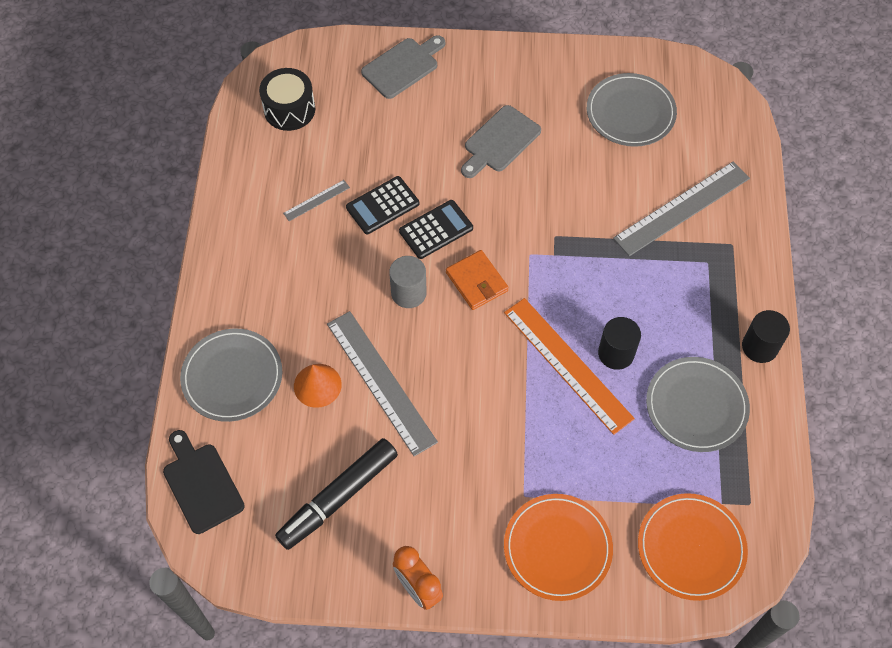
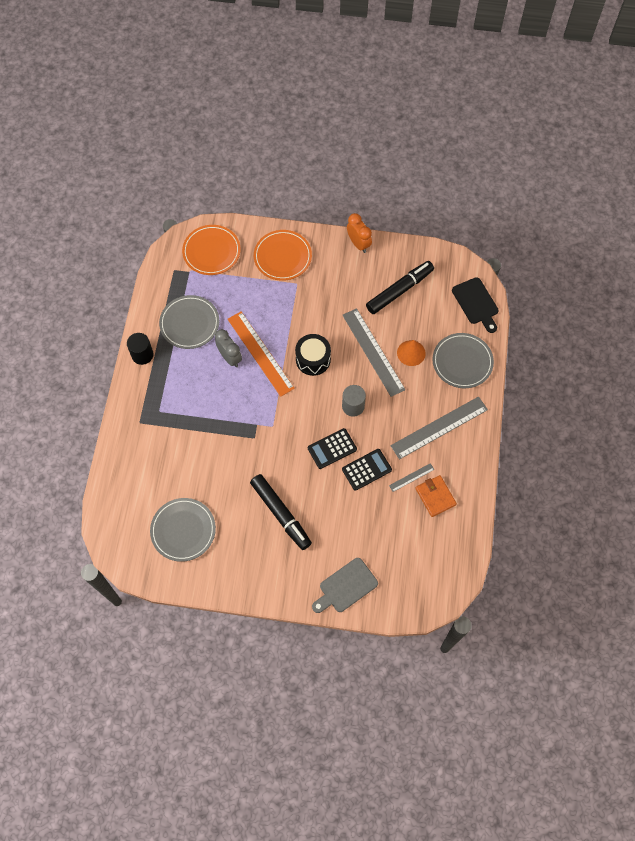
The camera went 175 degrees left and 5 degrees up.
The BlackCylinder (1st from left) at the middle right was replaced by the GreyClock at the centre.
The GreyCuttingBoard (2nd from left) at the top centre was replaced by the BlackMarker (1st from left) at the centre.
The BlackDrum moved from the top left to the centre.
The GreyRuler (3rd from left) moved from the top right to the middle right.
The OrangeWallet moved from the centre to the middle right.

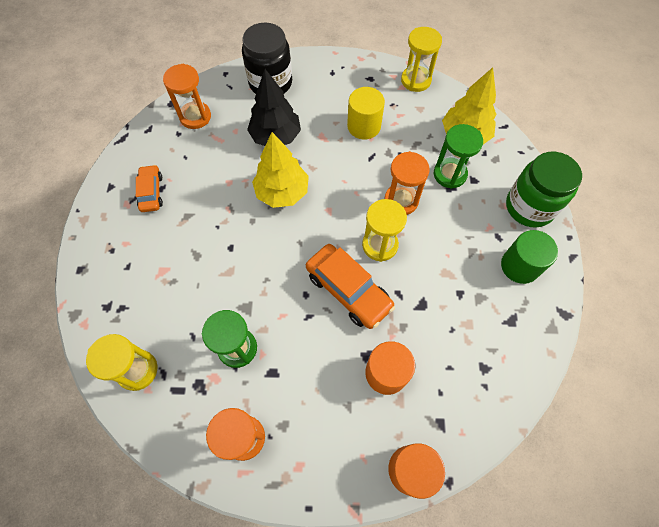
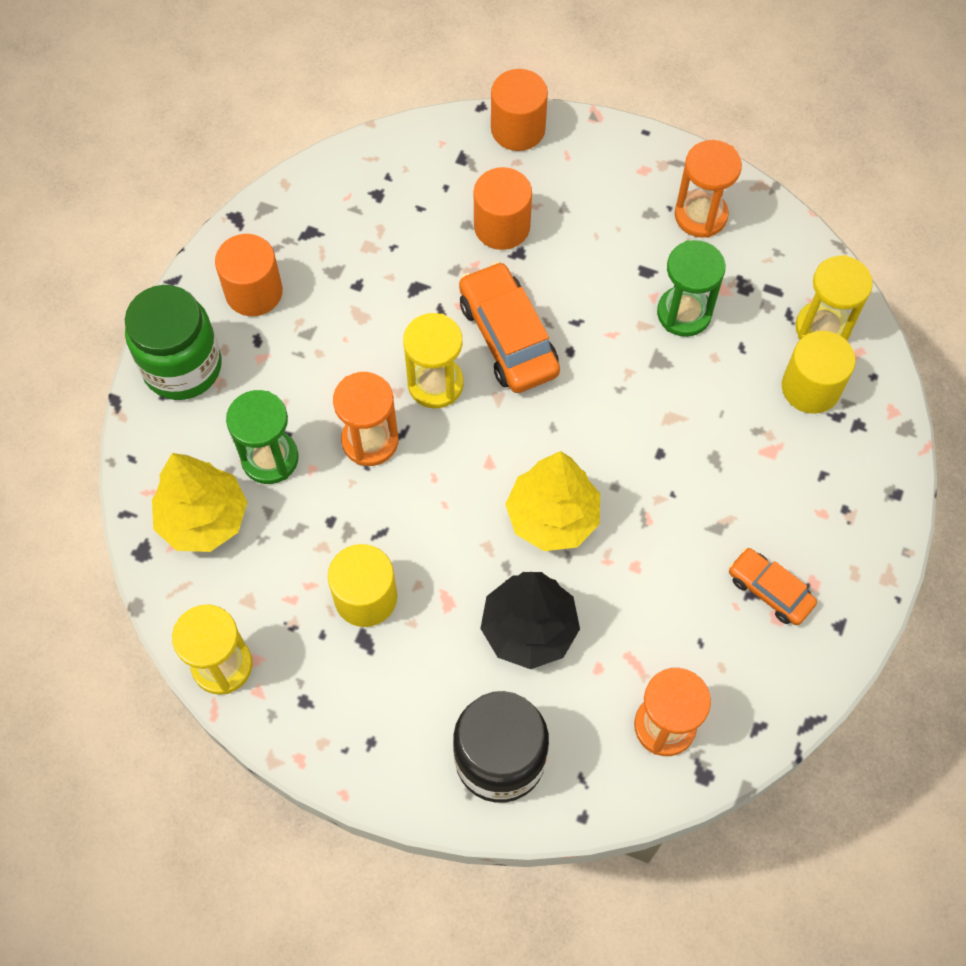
The camera went 160 degrees left and 0 degrees up.
The GreenCylinder at the middle right became the OrangeCylinder (1st from left) at the top left.
The OrangeCar (1st from left in the first image) at the middle left turned 120 degrees clockwise.
The YellowCylinder (2nd from left) at the middle right appeared.

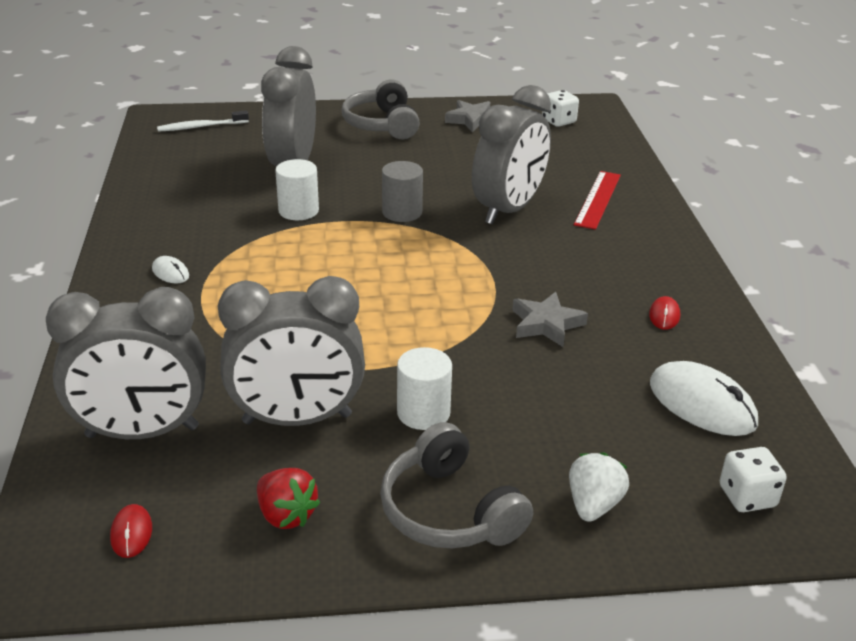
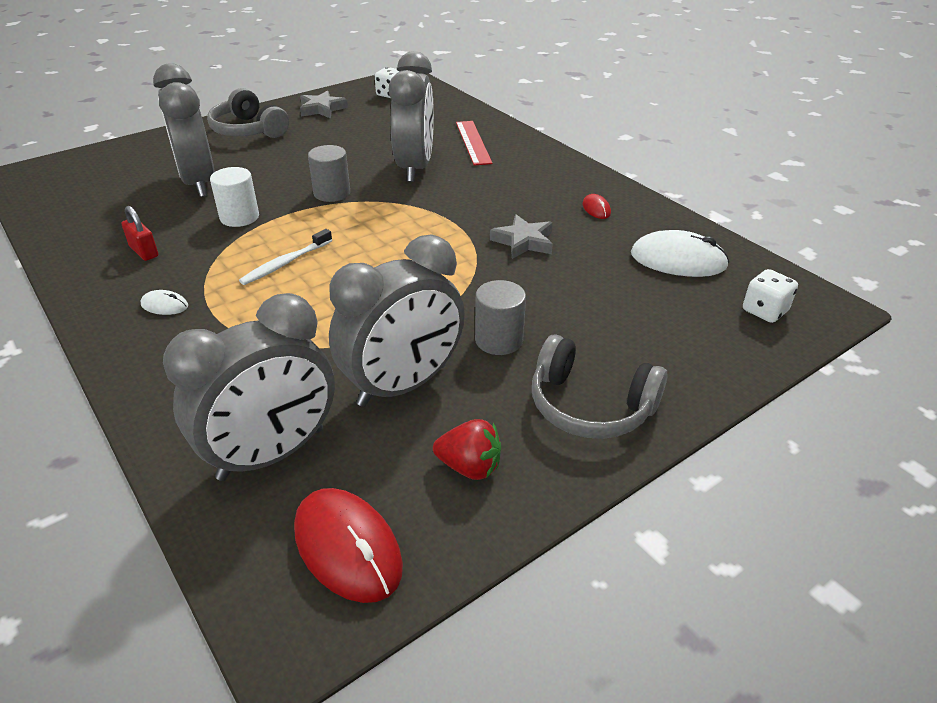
The camera went 30 degrees left and 5 degrees up.
The RedPadlock at the top left appeared.
The WhiteToothbrush moved from the top left to the middle left.
The RedMouse (1st from left) at the bottom left changed to 2.07 times the size.
The WhiteCylinder (2nd from left) at the centre became the GreyCylinder (2nd from left) at the centre.
The WhiteStrawberry at the bottom right disappeared.

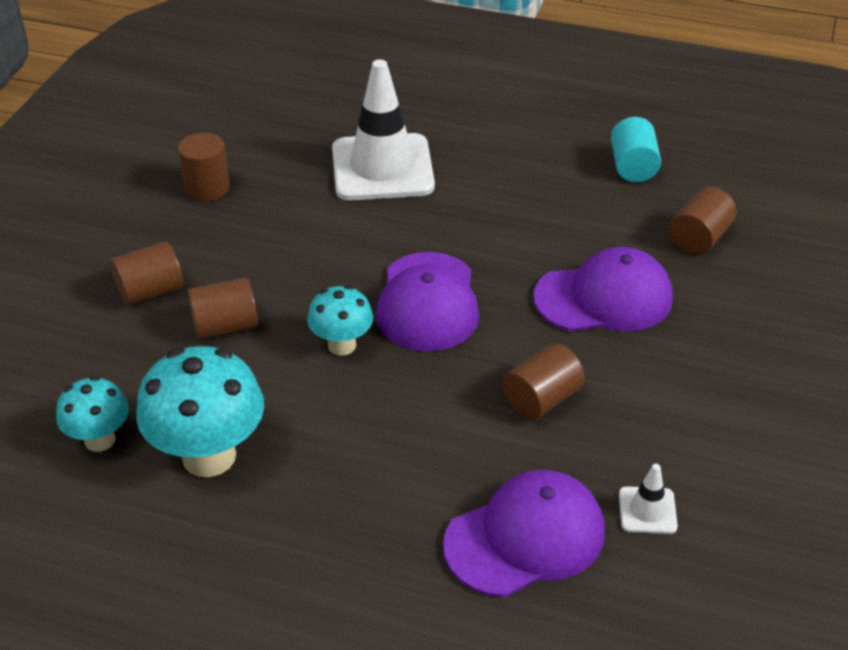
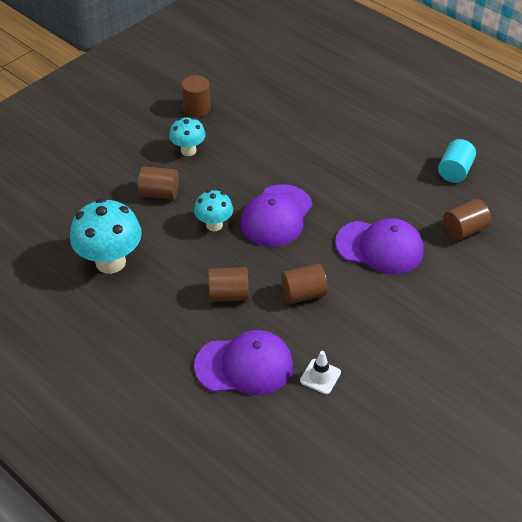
The camera went 25 degrees right and 5 degrees up.
The TurquoiseMushroom (1st from left in the first image) moved from the middle left to the top centre.
The BrownCylinder (1st from left in the first image) moved from the middle left to the centre.
The WhiteTrafficCone (1st from left) at the top centre disappeared.

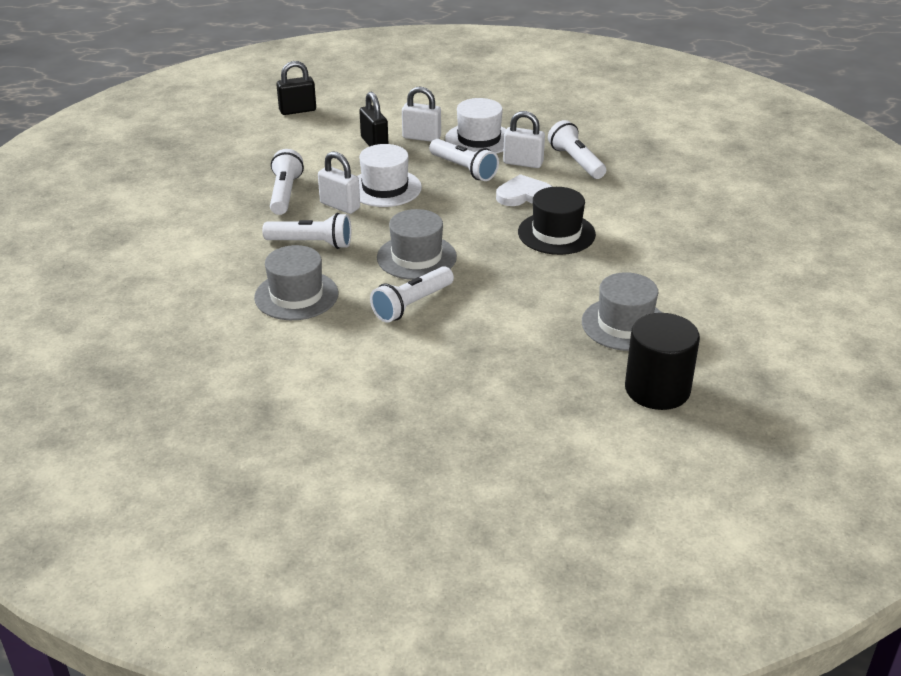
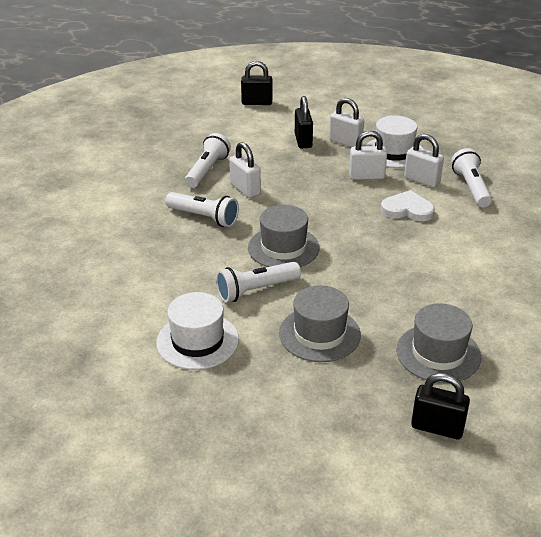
The camera went 20 degrees right and 0 degrees up.
The WhiteHat (1st from left) moved from the top centre to the centre.
The GreyHat (1st from left in the first image) moved from the middle left to the centre.
The WhiteFlashlight (4th from left) at the top centre was replaced by the WhitePadlock (3rd from left) at the top right.
The BlackCylinder at the middle right was replaced by the BlackPadlock (3rd from left) at the bottom right.
The BlackHat at the top centre disappeared.

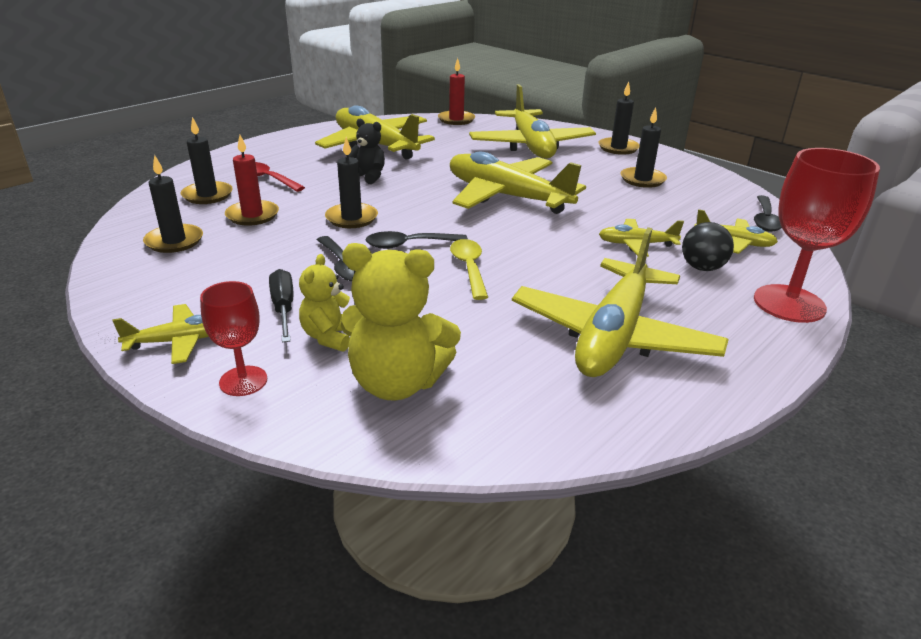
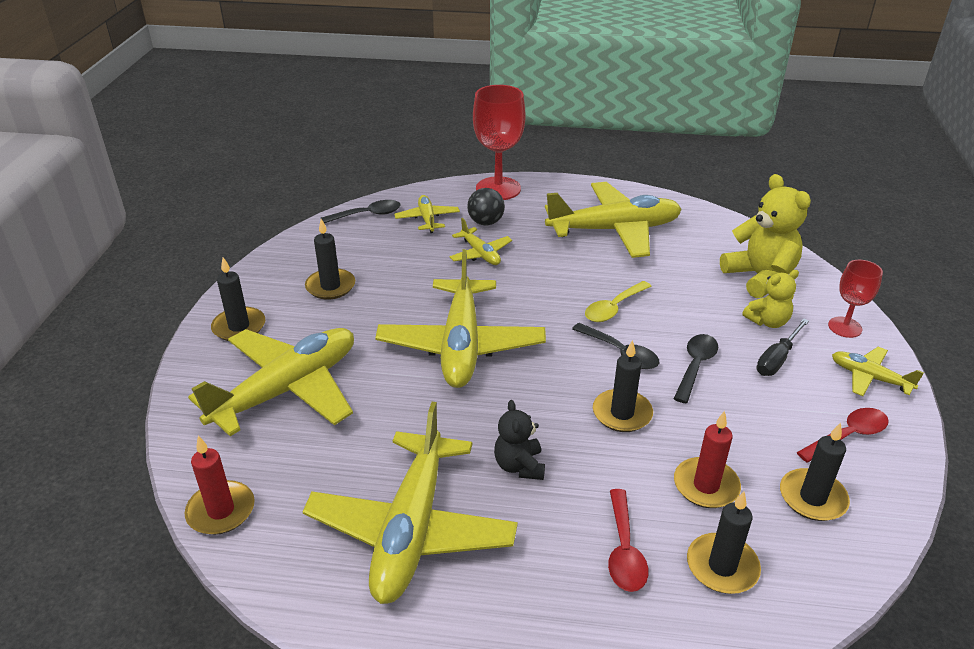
The camera went 125 degrees left and 5 degrees up.
The RedSpoon (2nd from left) at the bottom right appeared.

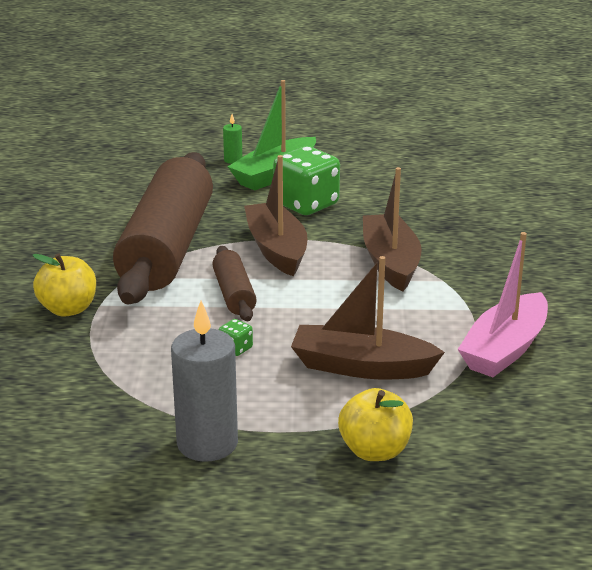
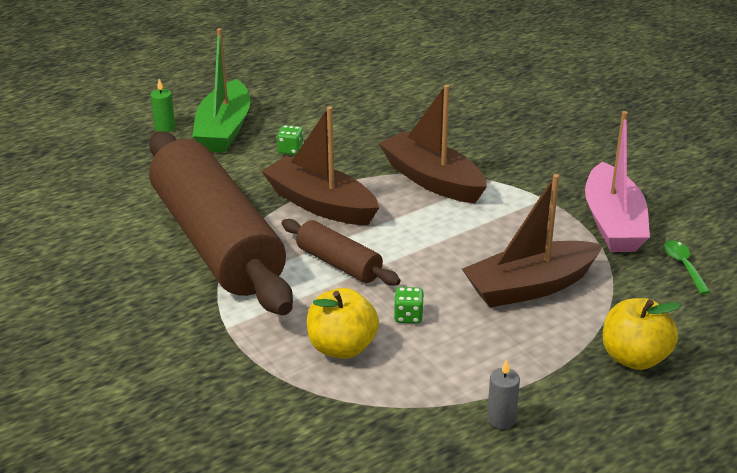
The camera went 35 degrees left and 5 degrees up.
The GreenDice (2nd from left in the first image) at the top centre changed to 0.42 times the size.
The YellowApple (1st from left) moved from the middle left to the bottom centre.
The GreyCandle at the bottom centre changed to 0.45 times the size.
The GreenSpoon at the middle right appeared.

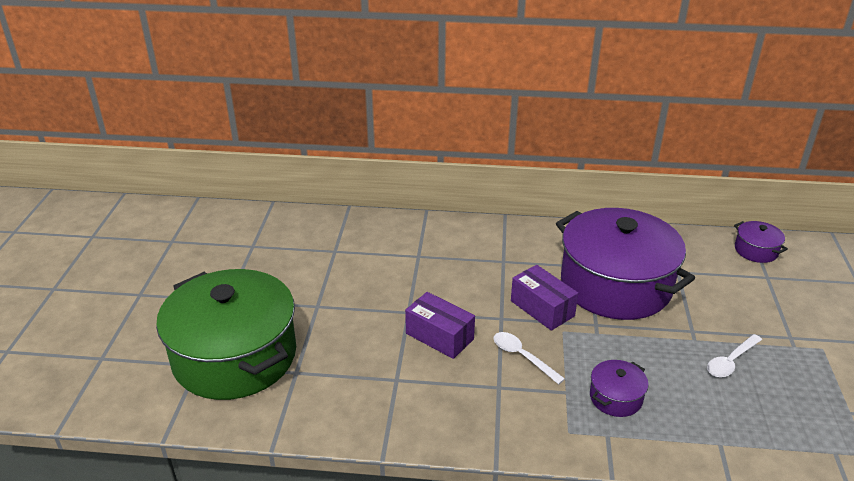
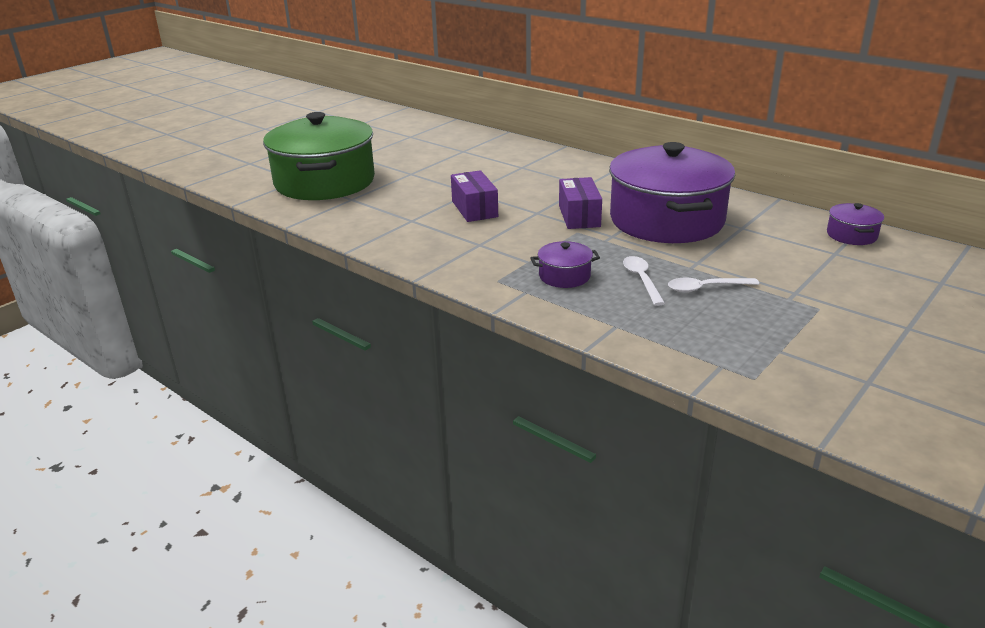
The camera went 35 degrees right and 5 degrees down.
The WhiteSpoon (1st from left) moved from the bottom centre to the centre.

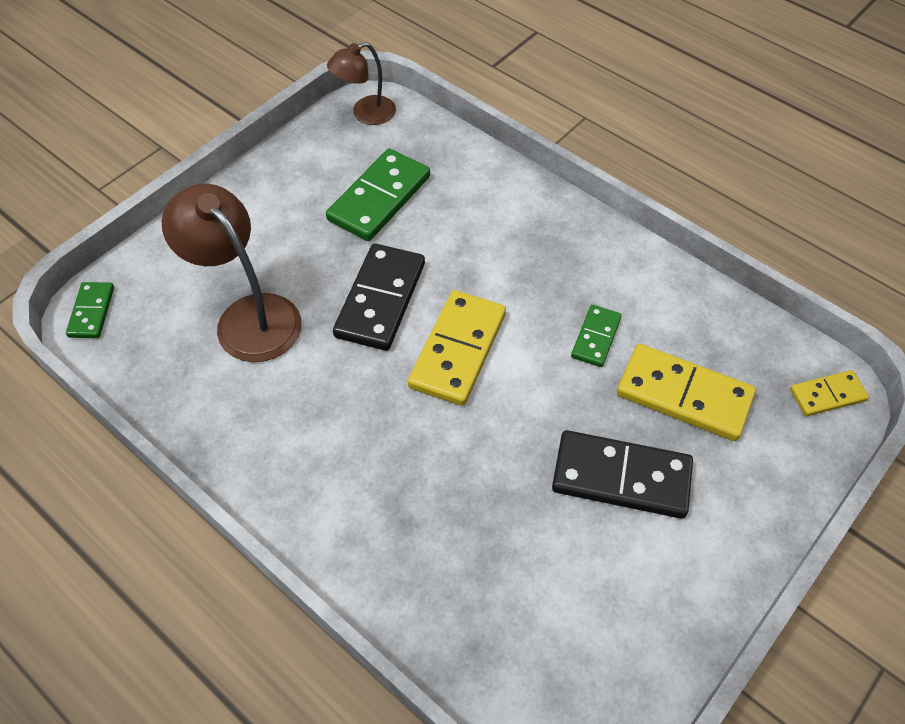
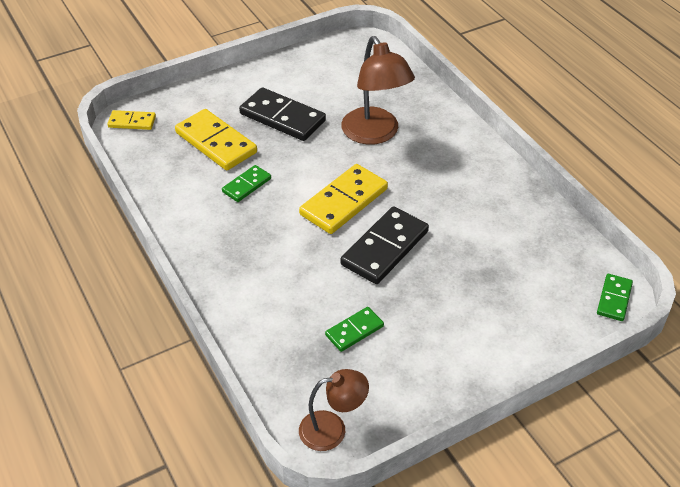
The camera went 160 degrees left and 10 degrees down.
The GreenDomino (2nd from left) at the top centre changed to 0.55 times the size.
The BrownLamp (1st from left in the first image) moved from the middle left to the top centre.

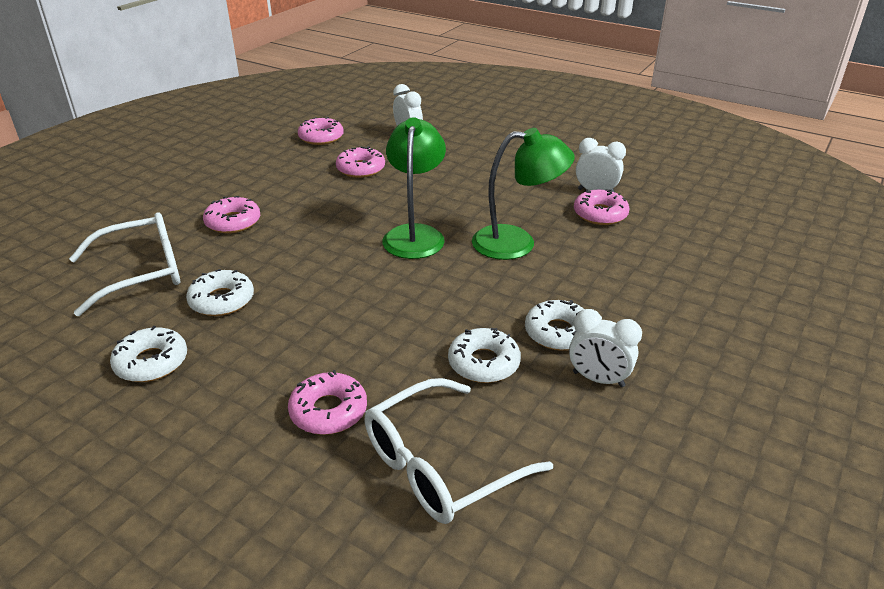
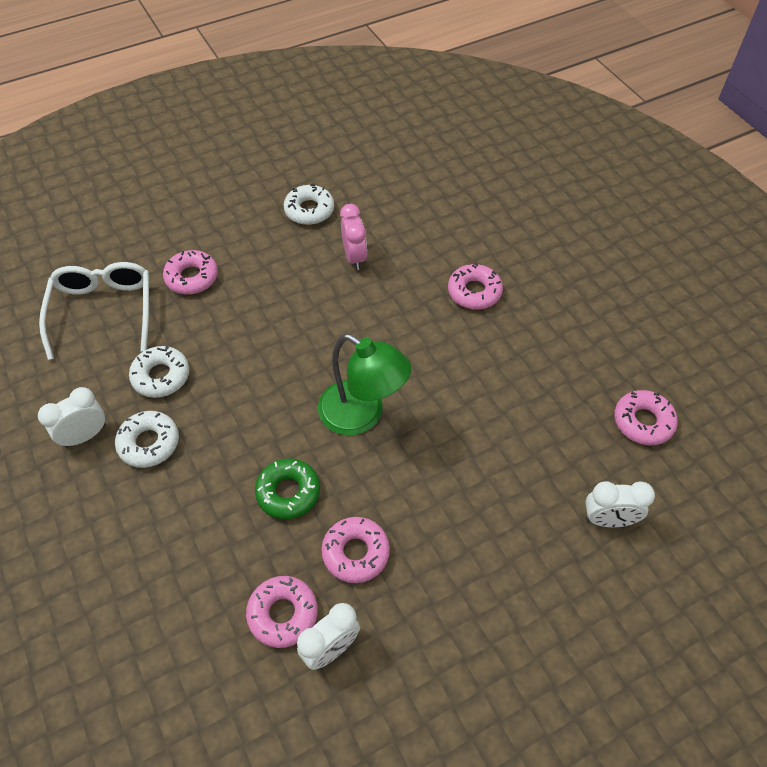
The camera went 120 degrees right and 20 degrees up.
The GreenLamp (2nd from left) at the top centre was replaced by the GreenDonut at the centre.
The PinkDonut (4th from left in the first image) moved from the top centre to the bottom centre.
The WhiteDonut (2nd from left) at the middle left was replaced by the PinkClock at the top centre.
The WhiteGlasses (1st from left) at the middle left disappeared.

